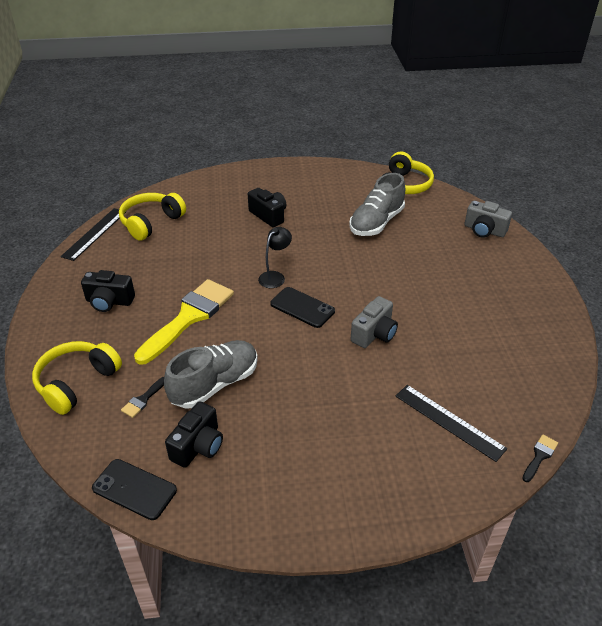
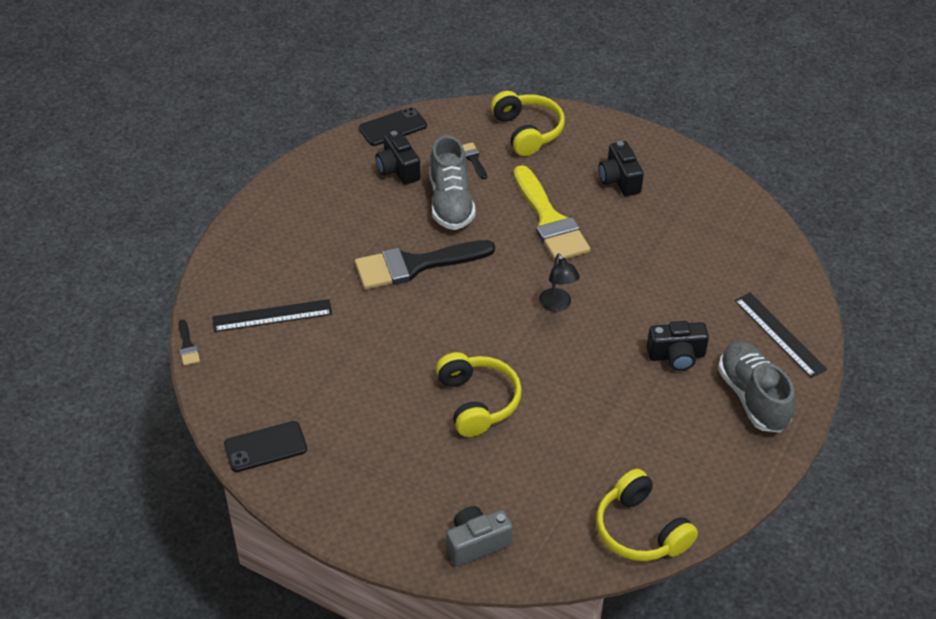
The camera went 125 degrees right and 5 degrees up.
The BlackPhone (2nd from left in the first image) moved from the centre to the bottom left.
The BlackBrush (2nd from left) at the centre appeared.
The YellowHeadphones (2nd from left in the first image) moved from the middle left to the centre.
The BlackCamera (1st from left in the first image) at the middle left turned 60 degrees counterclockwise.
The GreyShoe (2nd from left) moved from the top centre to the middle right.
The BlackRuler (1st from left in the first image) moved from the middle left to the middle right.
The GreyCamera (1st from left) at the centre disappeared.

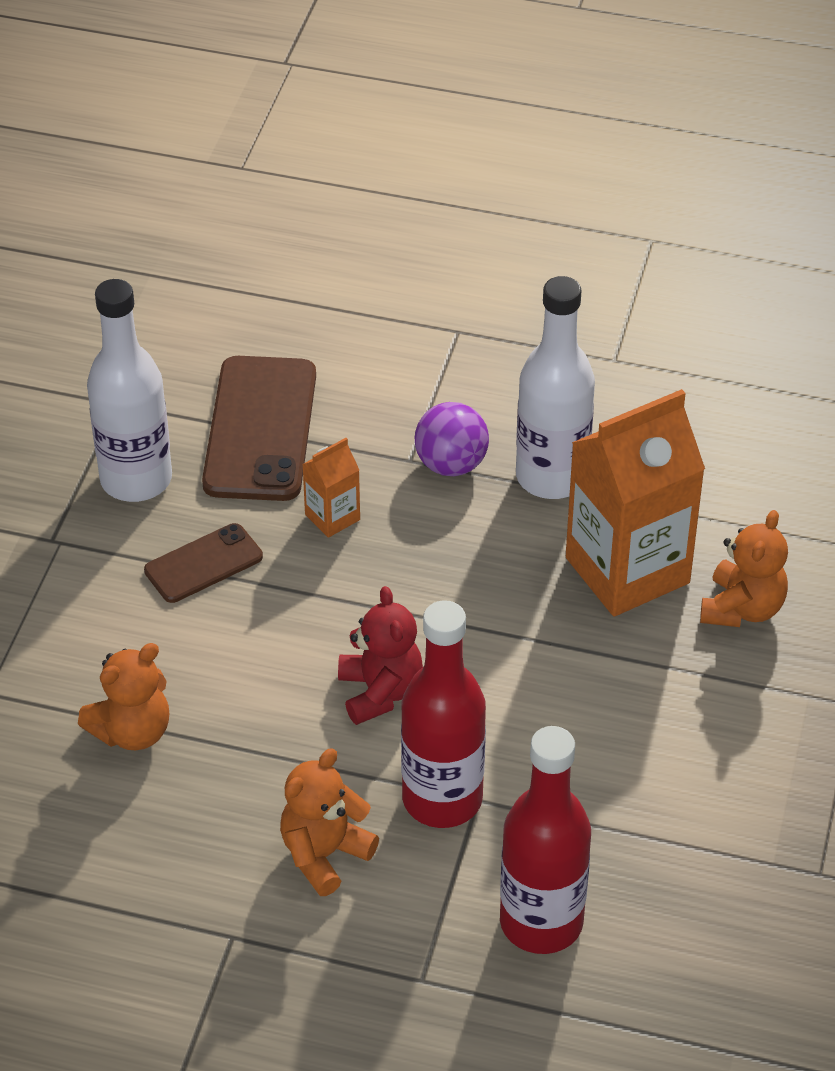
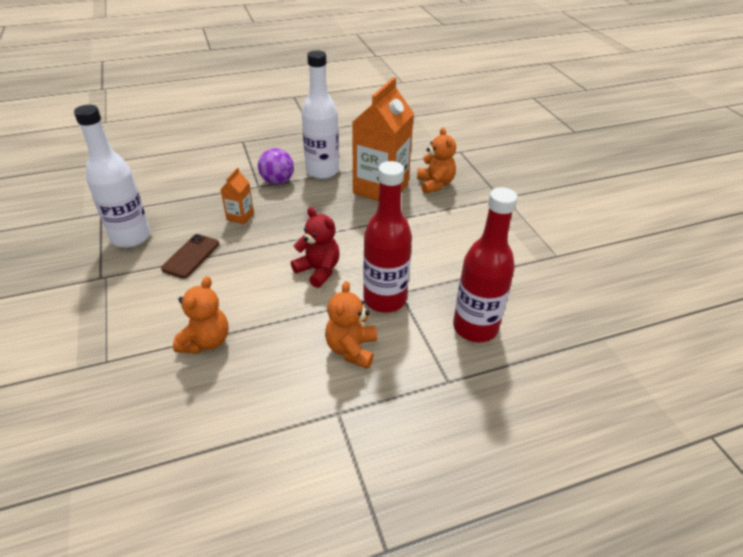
The camera went 35 degrees left and 5 degrees down.
The BrownPhone (2nd from left) at the middle left disappeared.

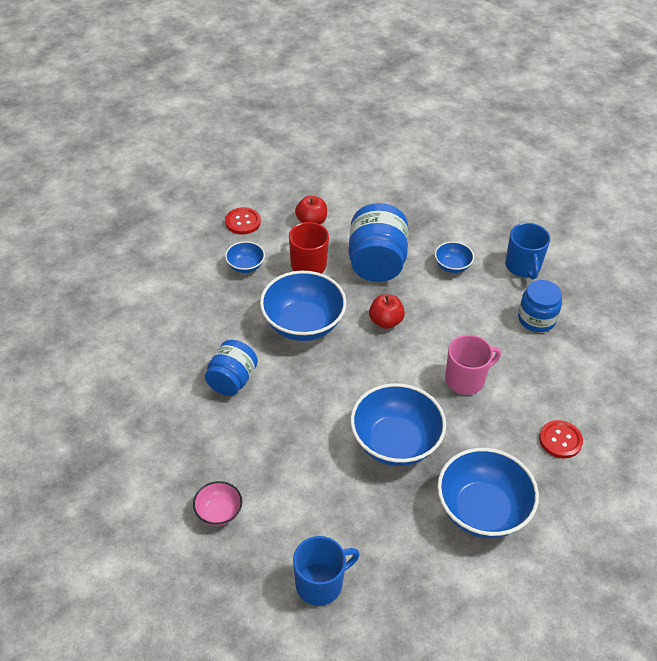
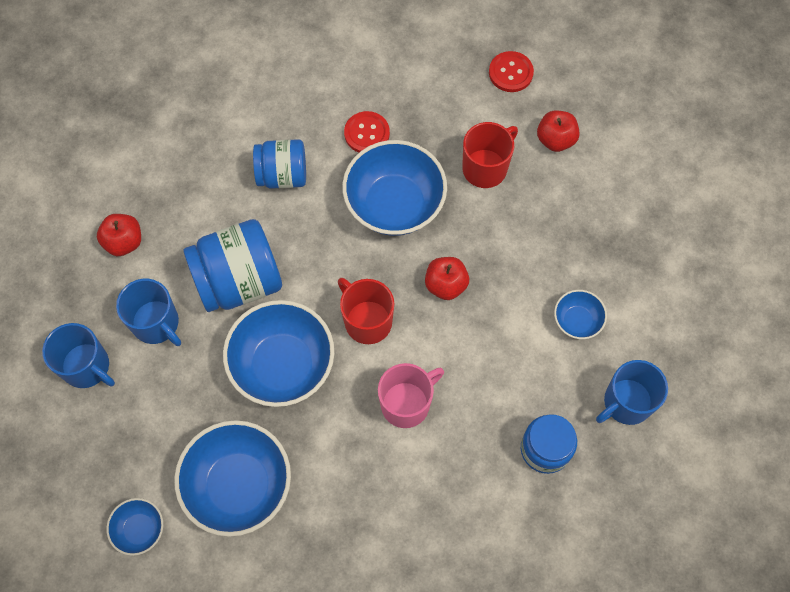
The camera went 65 degrees right and 20 degrees up.
The PinkBowl at the bottom left was replaced by the RedApple (1st from left) at the middle left.
The BlueBowl (1st from left) moved from the centre to the bottom left.
The BlueMug (2nd from left) at the middle left appeared.
The BlueJar (2nd from left in the first image) moved from the centre to the middle left.
The RedMug (1st from left) at the centre appeared.
The RedButton (2nd from left in the first image) moved from the middle right to the top centre.
The PinkMug at the middle right turned 75 degrees counterclockwise.

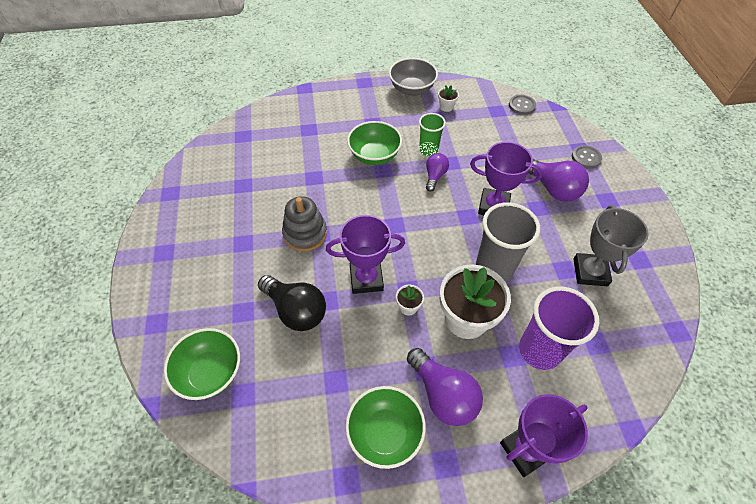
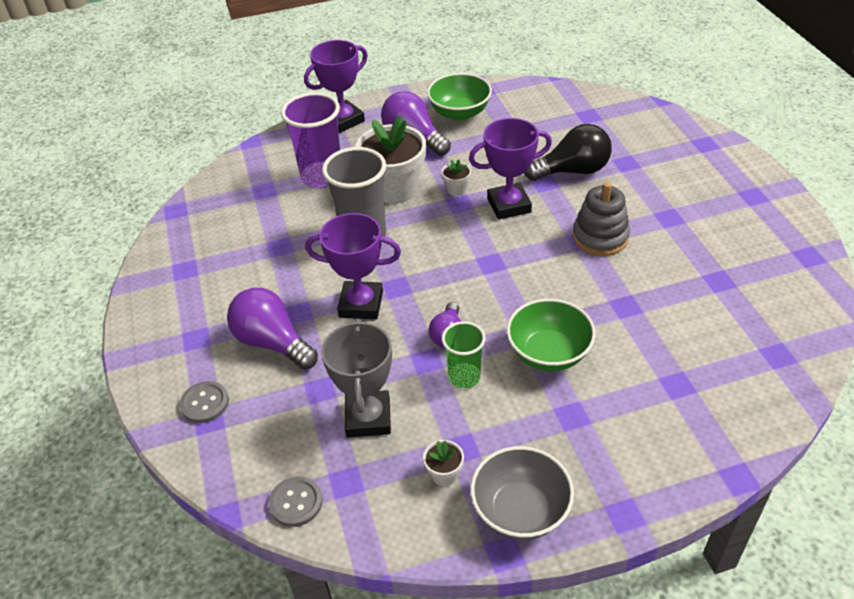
The camera went 175 degrees right and 10 degrees down.
The GreyTrophy moved from the middle right to the centre.
The BlackLightBulb at the centre turned 135 degrees clockwise.
The GreenBowl (1st from left) at the bottom left disappeared.

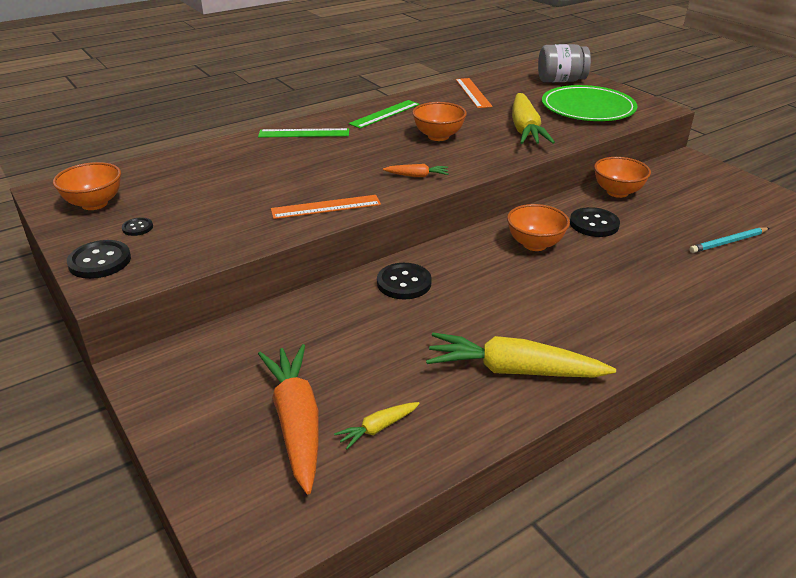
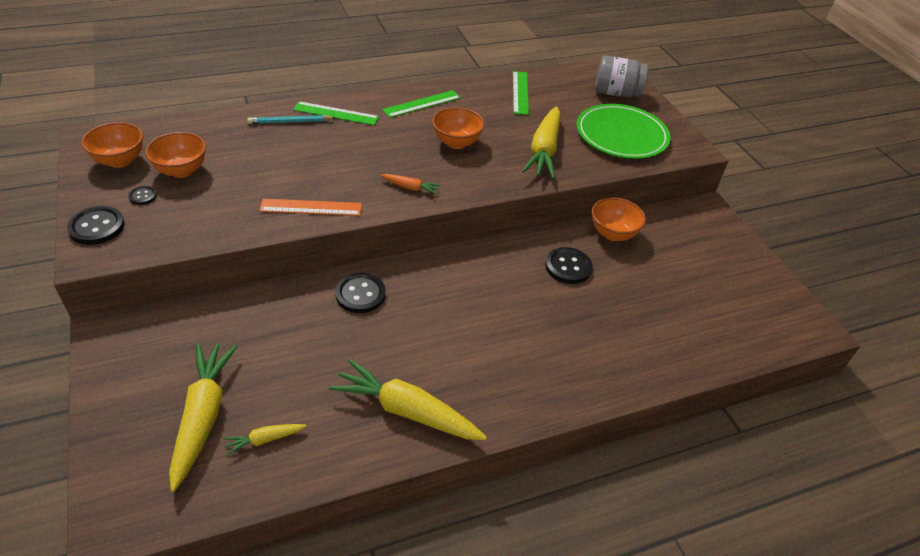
The camera went 10 degrees right and 10 degrees up.
The OrangeBowl (3rd from left in the first image) moved from the middle right to the top left.
The OrangeCarrot (1st from left) at the bottom centre became the YellowCarrot (1st from left) at the bottom left.
The TurquoisePencil moved from the middle right to the top left.
The OrangeRuler (2nd from left) at the top centre became the GreenRuler (3rd from left) at the top centre.

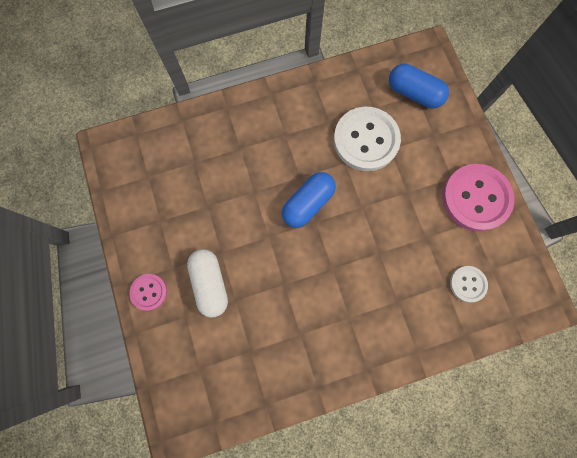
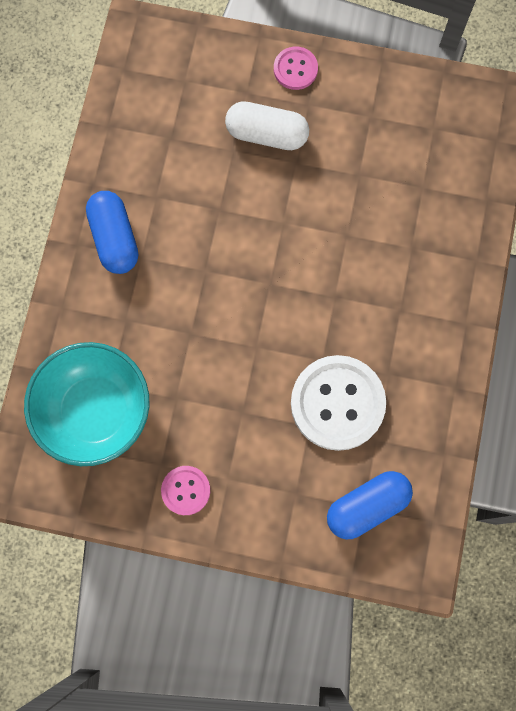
The camera went 120 degrees right and 0 degrees up.
The WhiteButton (2nd from left) at the middle right was replaced by the TurquoiseBowl at the middle left.
The BlueCapsule (1st from left) moved from the centre to the top left.
The PinkButton (2nd from left in the first image) at the middle right changed to 0.51 times the size.

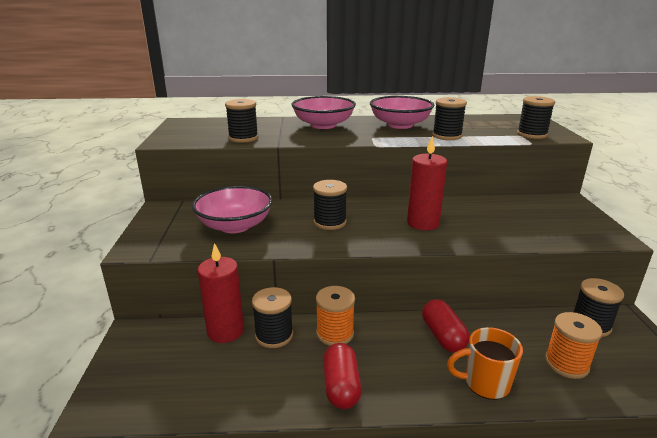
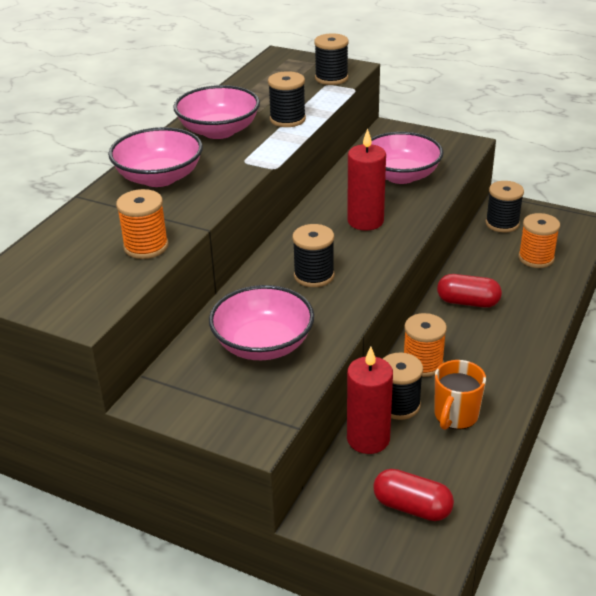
The camera went 60 degrees left and 10 degrees up.
The BlackSpool (1st from left) at the top centre became the OrangeSpool (1st from left) at the middle left.
The PinkBowl (4th from left) at the top right appeared.
The RedCapsule (1st from left) moved from the bottom centre to the bottom right.
The OrangeMug moved from the bottom right to the middle right.

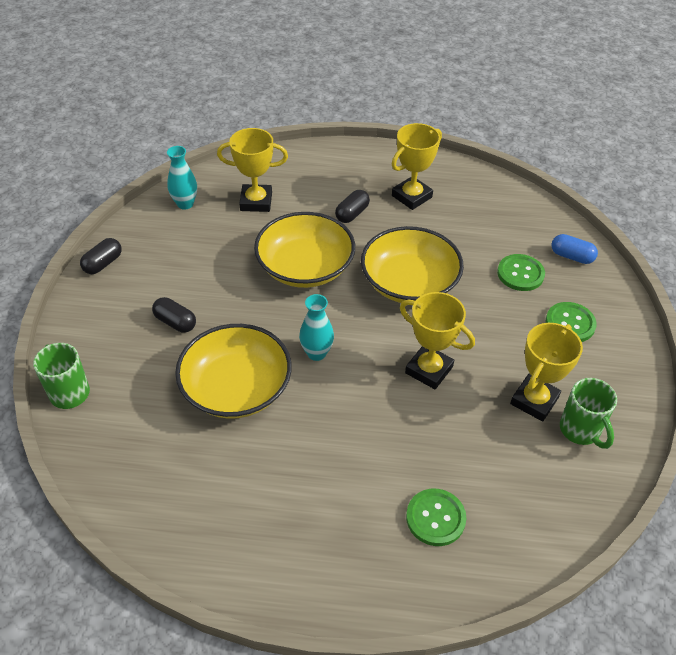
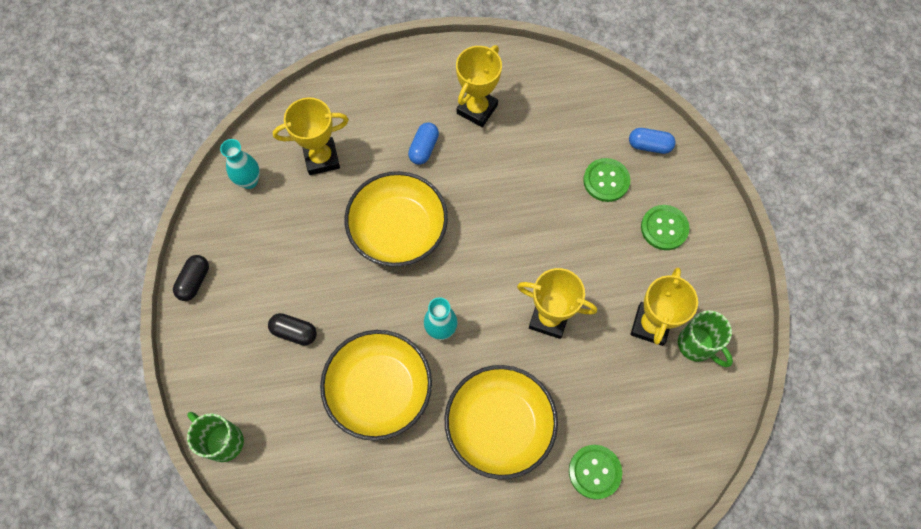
The camera went 15 degrees left and 20 degrees up.
The BlackCapsule (3rd from left) at the top centre became the BlueCapsule (1st from left) at the top centre.
The YellowBowl (3rd from left) moved from the centre to the bottom centre.

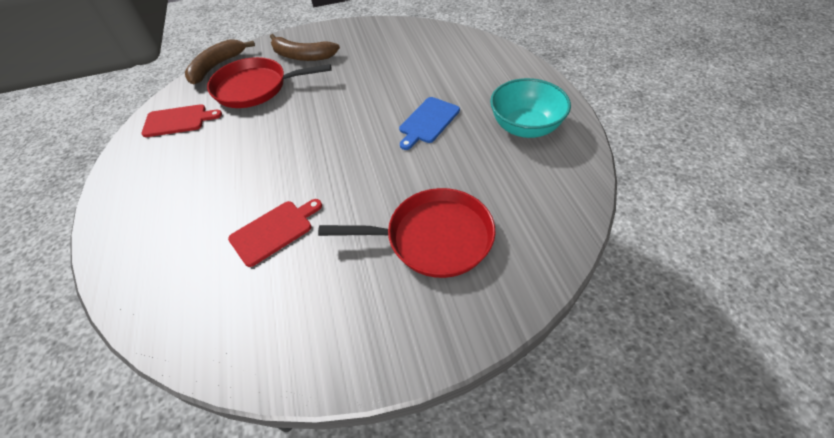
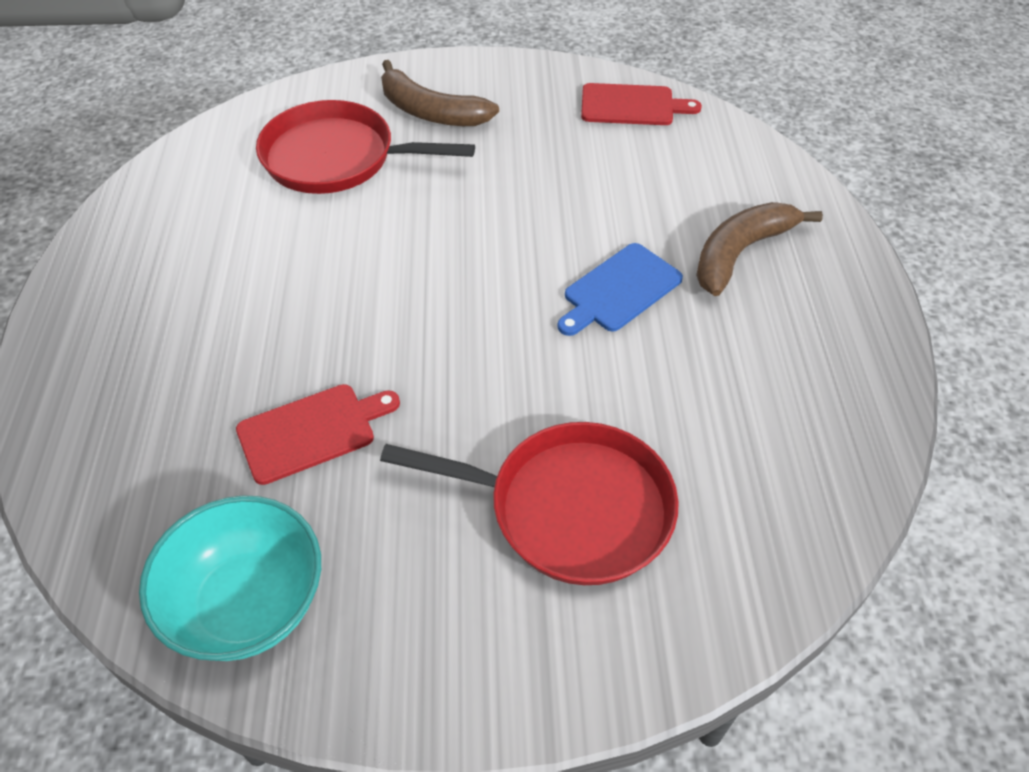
The camera went 10 degrees right and 0 degrees up.
The TurquoiseBowl moved from the top centre to the bottom left.
The RedCuttingBoard (1st from left in the first image) moved from the top left to the top centre.
The BrownBanana (1st from left in the first image) moved from the top left to the top right.

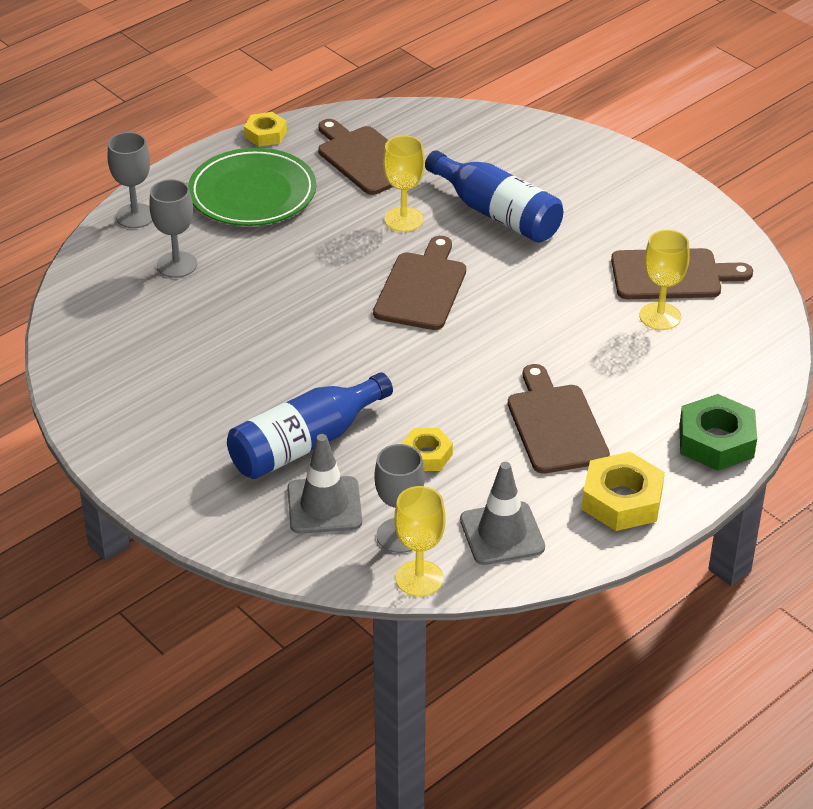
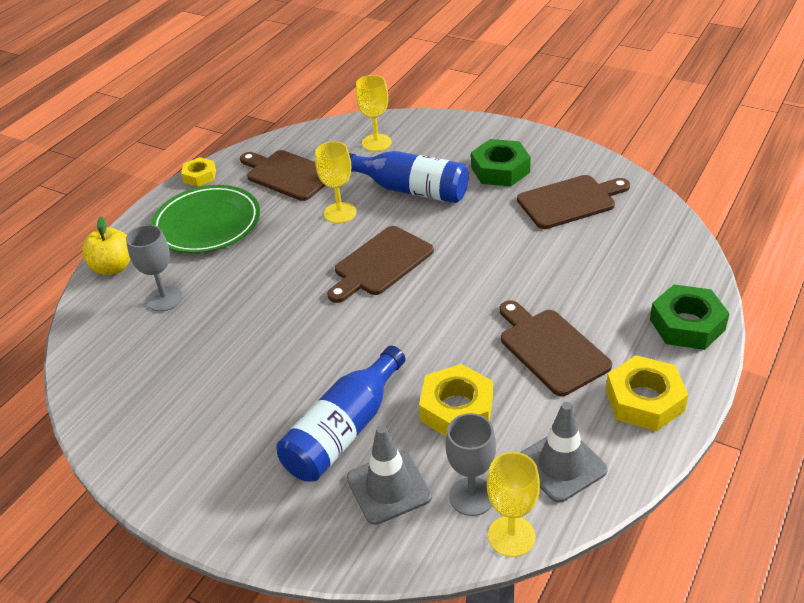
The camera went 15 degrees left and 0 degrees up.
The GreyGoblet (1st from left) at the top left was replaced by the YellowApple at the middle left.
The BrownCuttingBoard (2nd from left) at the centre turned 135 degrees counterclockwise.
The YellowGoblet (3rd from left in the first image) moved from the middle right to the top centre.
The YellowNut (2nd from left) at the centre changed to 1.63 times the size.
The GreenNut (1st from left) at the top centre appeared.

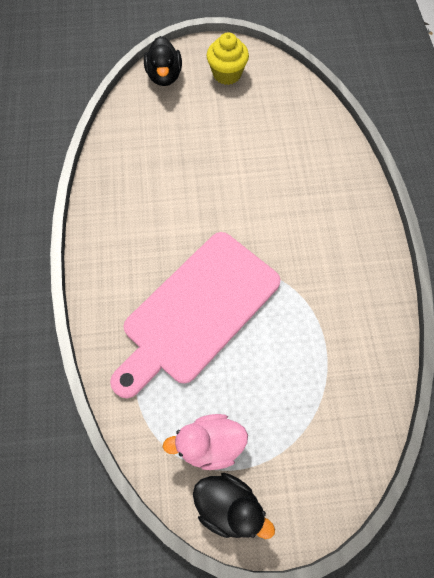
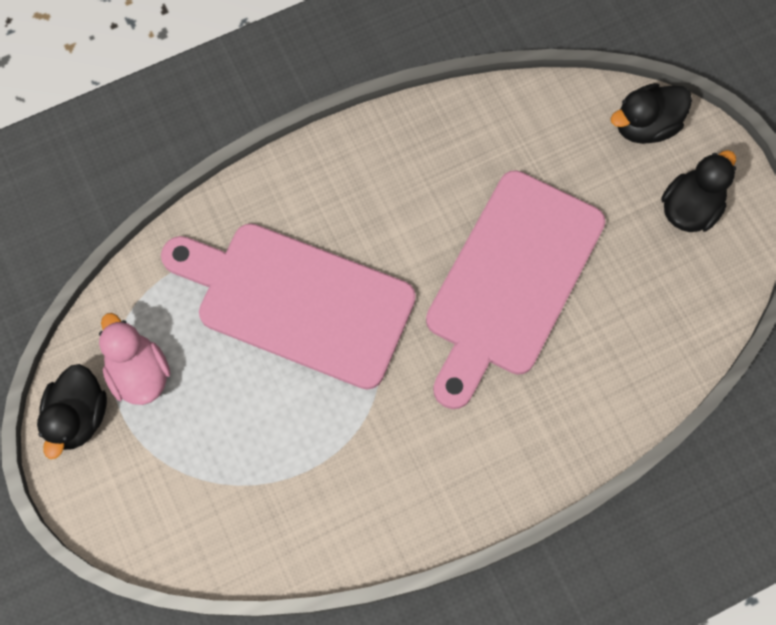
The camera went 70 degrees right and 5 degrees up.
The PinkCuttingBoard (2nd from left) at the centre appeared.
The YellowCupcake at the top centre was replaced by the BlackDuck (3rd from left) at the top right.

